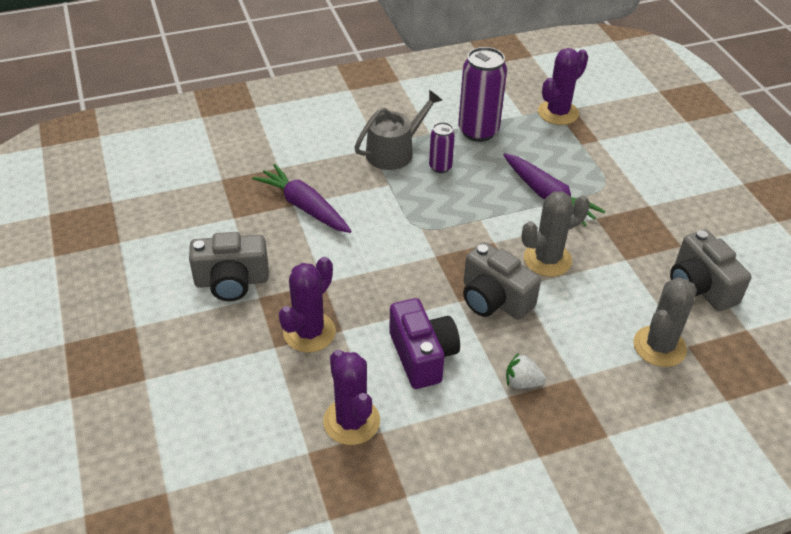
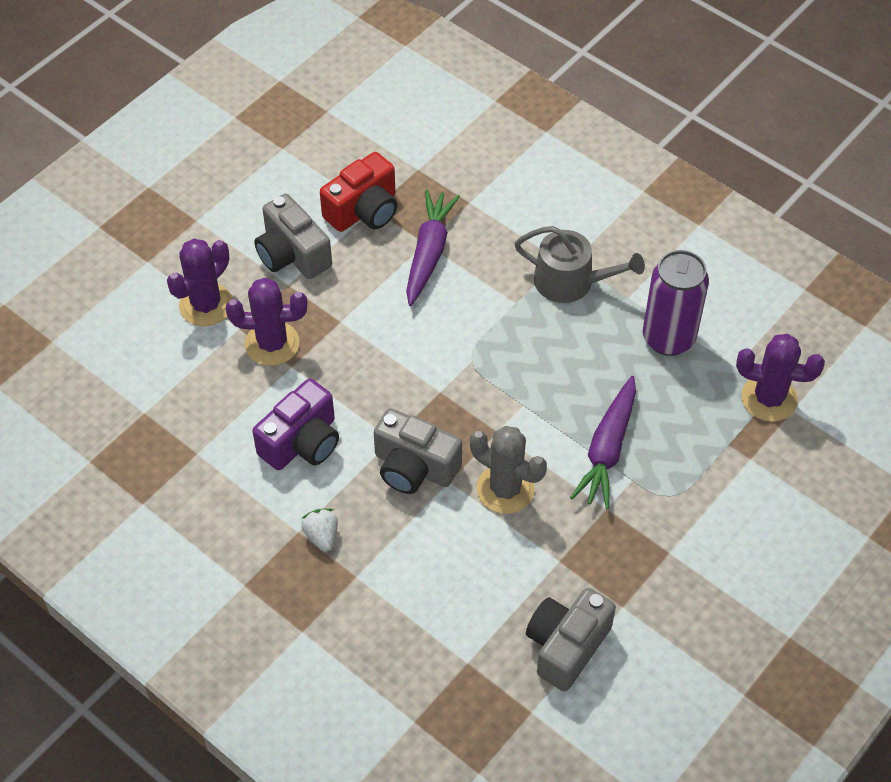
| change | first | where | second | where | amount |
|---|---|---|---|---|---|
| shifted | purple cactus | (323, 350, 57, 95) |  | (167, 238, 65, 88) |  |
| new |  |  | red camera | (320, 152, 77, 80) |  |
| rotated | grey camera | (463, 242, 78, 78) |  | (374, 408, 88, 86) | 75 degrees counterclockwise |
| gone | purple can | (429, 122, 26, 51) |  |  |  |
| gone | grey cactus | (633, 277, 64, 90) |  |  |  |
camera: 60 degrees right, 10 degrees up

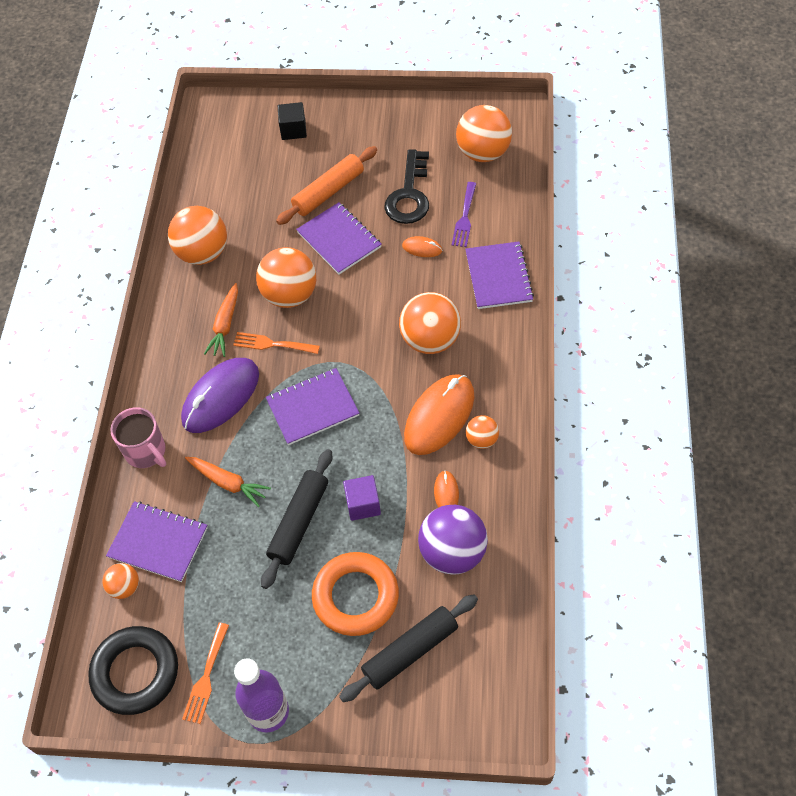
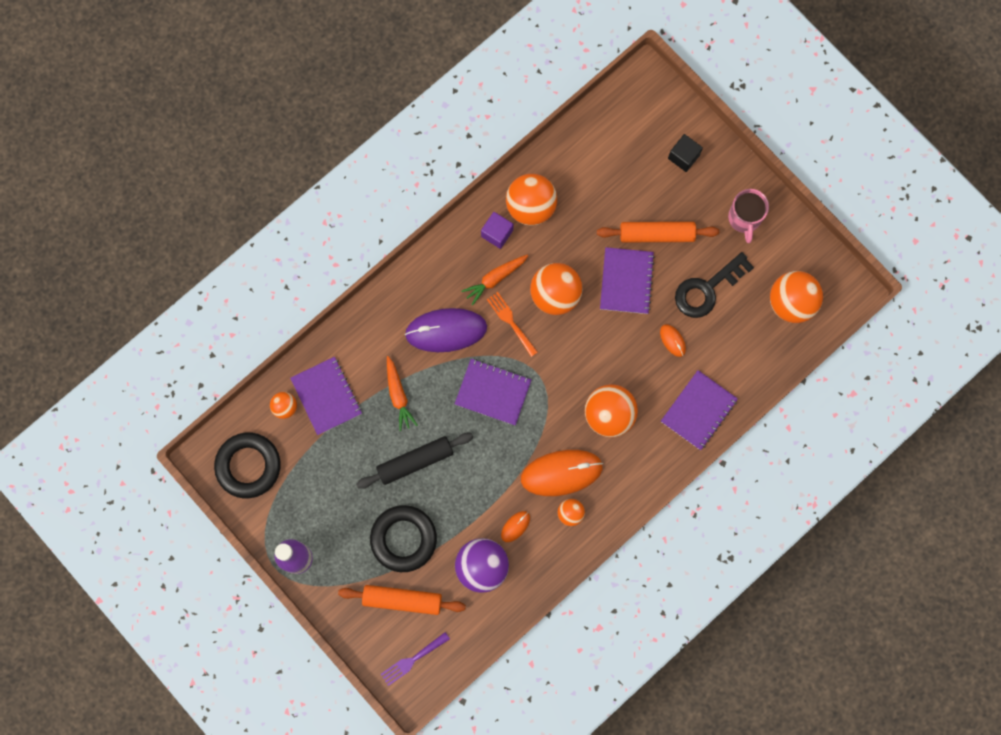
| change | first | where | second | where | amount |
|---|---|---|---|---|---|
| repainted | black rolling pin | (339, 594, 139, 108) | orange rolling pin | (338, 585, 128, 30) |  |
| repainted | orange ring | (312, 552, 87, 84) | black ring | (370, 505, 67, 67) |  |
| shifted | purple fork | (452, 182, 25, 65) |  | (381, 632, 69, 54) |  |
| shifted | purple cube | (343, 475, 38, 46) |  | (481, 212, 32, 37) |  |
| shifted | pink mug | (110, 407, 56, 61) |  | (728, 189, 41, 54) |  |
| gone | orange fork | (182, 623, 47, 101) |  |  |  |
camera: 40 degrees right, 20 degrees up

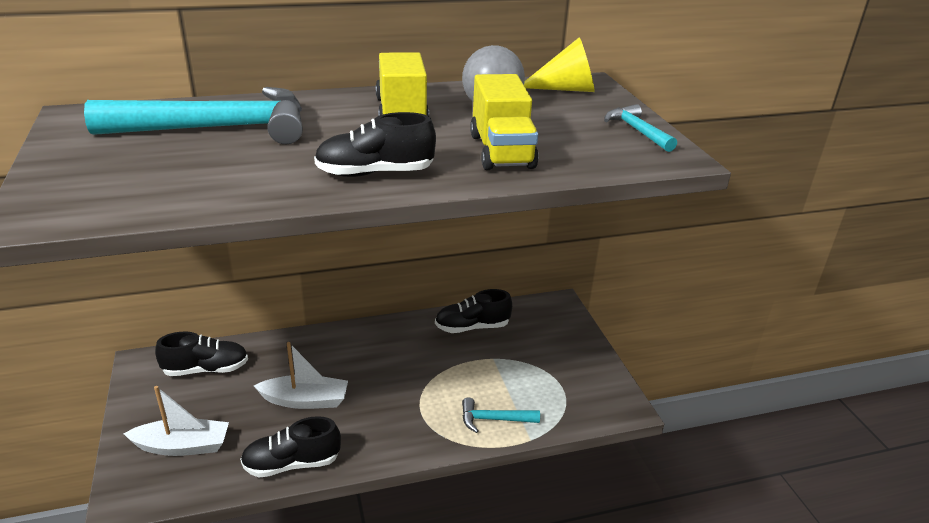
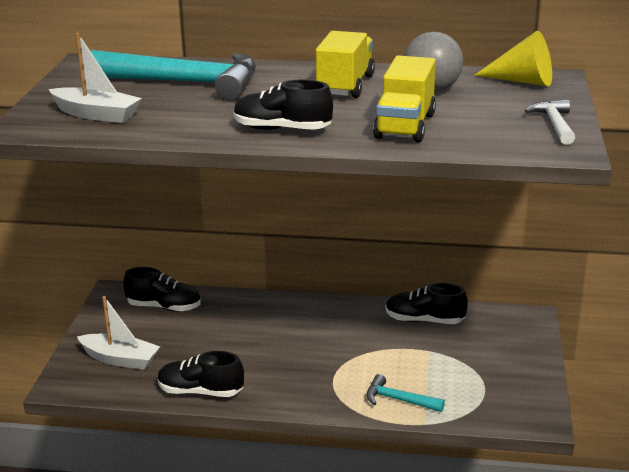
| change | first | where | second | where | amount |
|---|---|---|---|---|---|
| shifted | white boat | (254, 342, 94, 67) |  | (49, 33, 93, 90) |  |
| repainted | turquoise hammer | (604, 104, 73, 48) | white hammer | (525, 100, 50, 45) |  |
camera: 25 degrees right, 5 degrees down

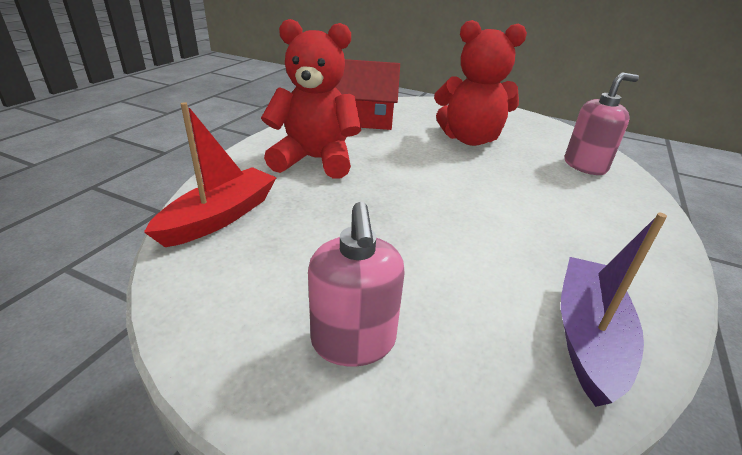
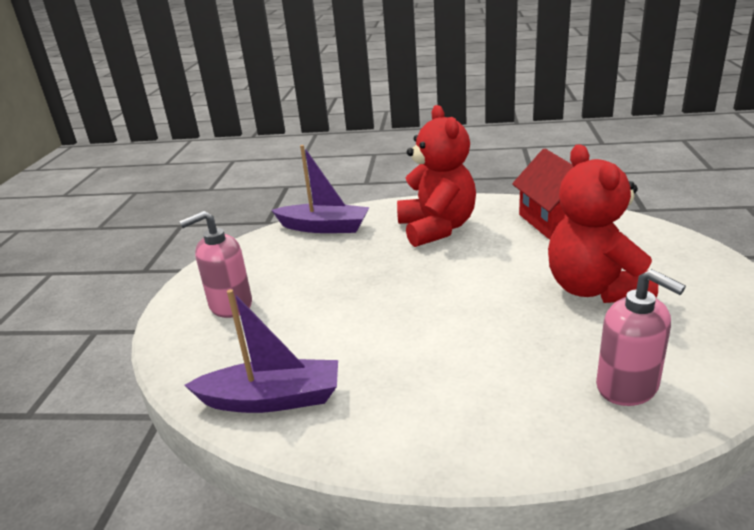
| change | first | where | second | where | amount |
|---|---|---|---|---|---|
| repainted | red boat | (144, 102, 133, 145) | purple boat | (271, 145, 98, 88) |  |
camera: 75 degrees right, 5 degrees down

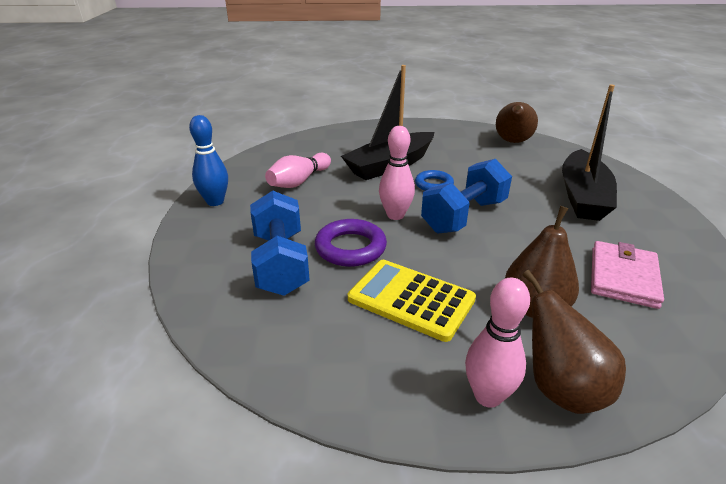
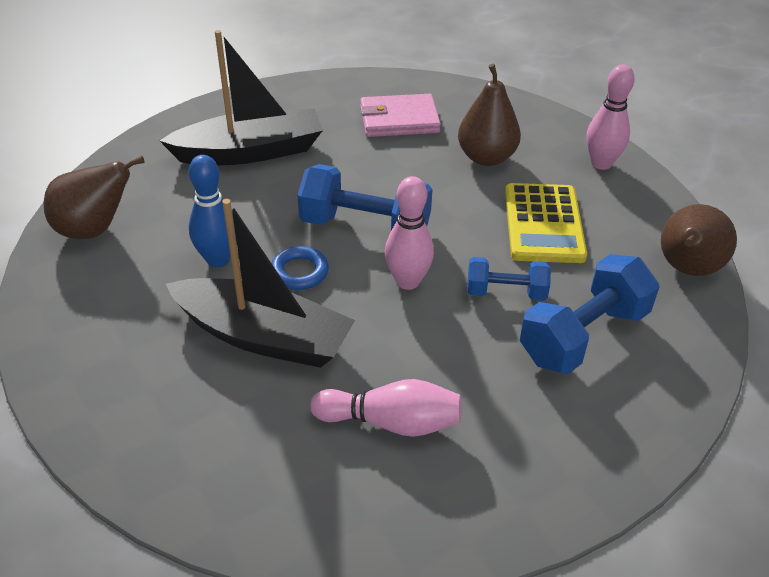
| change | first | where | second | where | amount |
|---|---|---|---|---|---|
| shifted | blue bowling pin | (189, 115, 39, 91) |  | (189, 155, 47, 112) |  |
| swapped | purple ring | (315, 219, 72, 48) | blue dumbbell | (467, 257, 84, 44) |  |
| shifted | brown pear | (522, 270, 104, 144) |  | (661, 204, 76, 72) |  |
camera: 120 degrees left, 10 degrees up

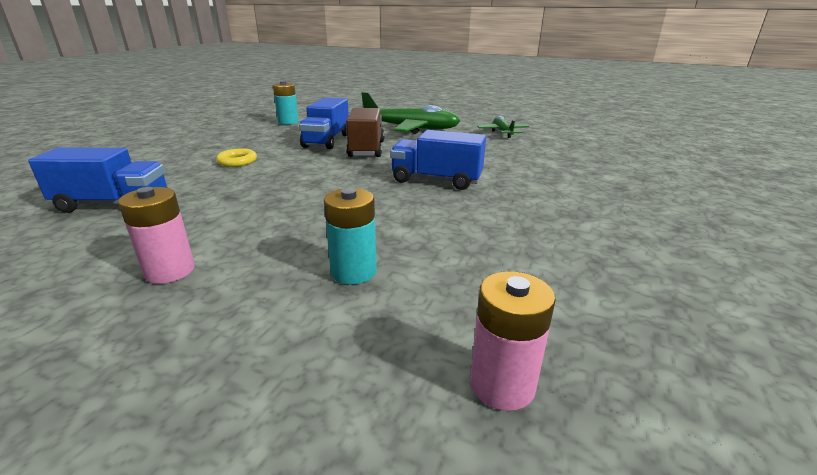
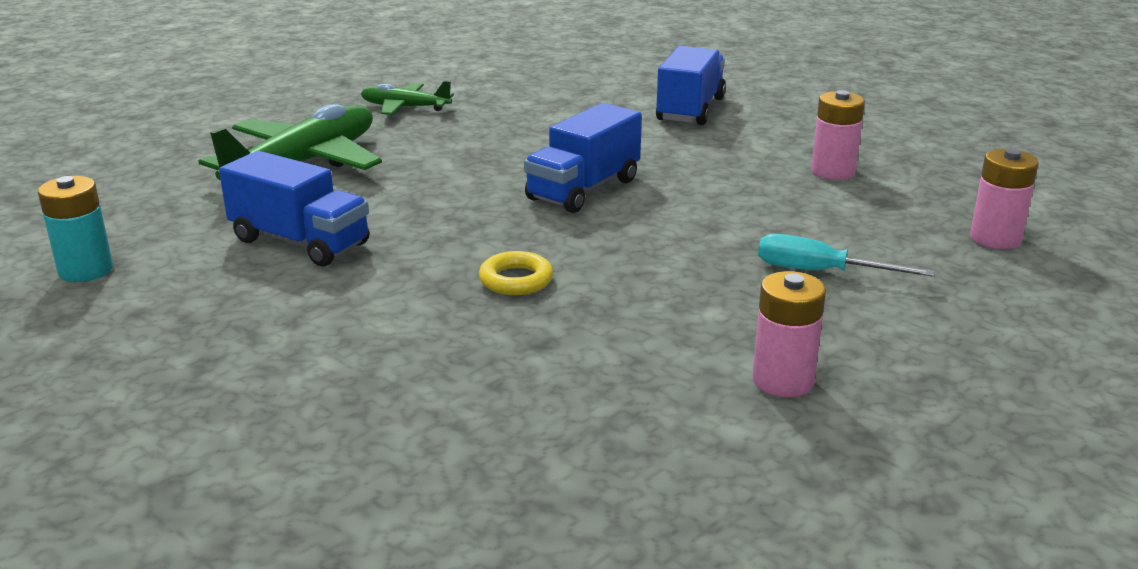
| change | first | where | second | where | amount |
|---|---|---|---|---|---|
| shifted | yellow ring | (216, 148, 41, 19) |  | (479, 251, 74, 44) |  |
| shifted | blue truck | (28, 147, 139, 66) |  | (656, 46, 70, 79) |  |
| swapped | turquoise battery | (324, 188, 53, 96) | turquoise screwdriver | (758, 234, 177, 43) |  |
| new |  |  | pink battery | (811, 90, 54, 90) |  |
| gone | brown truck | (346, 108, 38, 49) |  |  |  |
camera: 70 degrees left, 0 degrees up

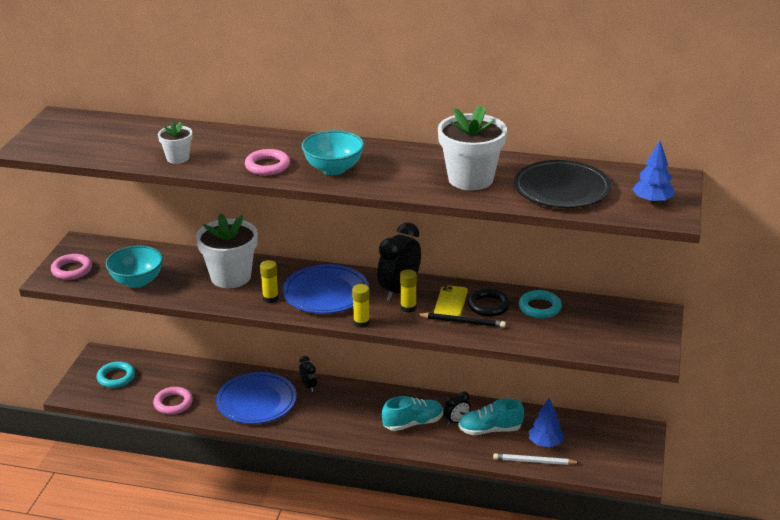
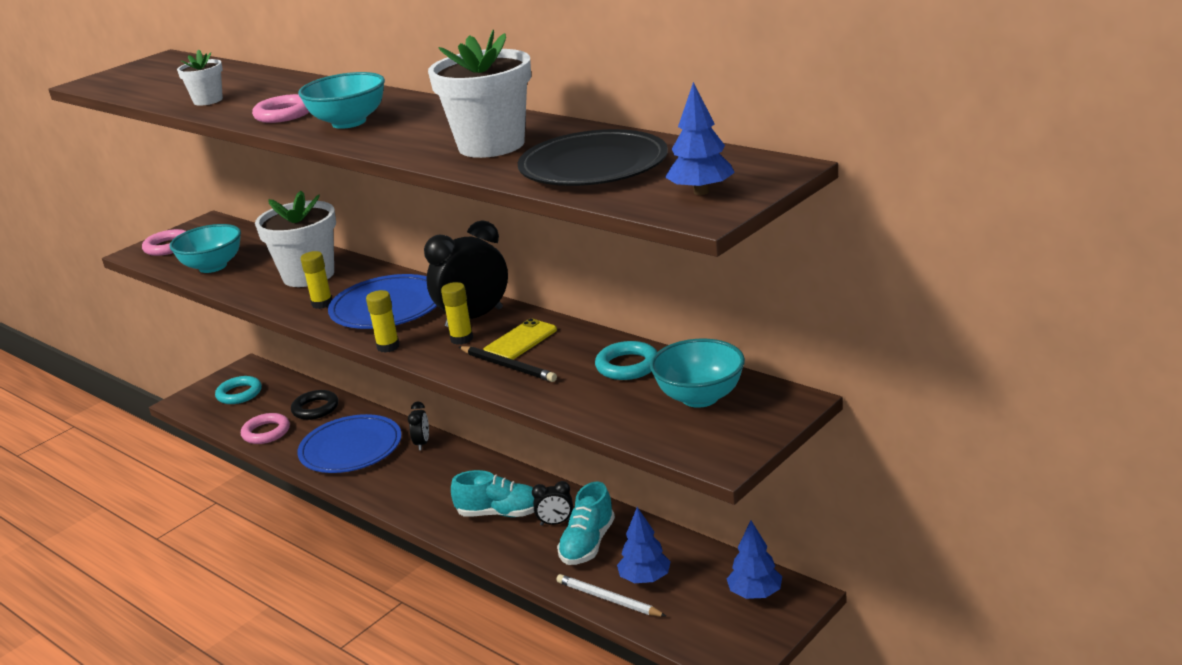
| change | first | where | second | where | amount |
|---|---|---|---|---|---|
| shifted | black ring | (468, 288, 42, 29) |  | (291, 390, 47, 30) |  |
| rotated | turquoise shoe | (459, 398, 65, 37) |  | (557, 482, 58, 83) | 90 degrees counterclockwise |
| new |  |  | turquoise bowl | (650, 339, 95, 69) |  |
| new |  |  | blue tree | (727, 520, 55, 79) |  |
camera: 30 degrees right, 5 degrees down

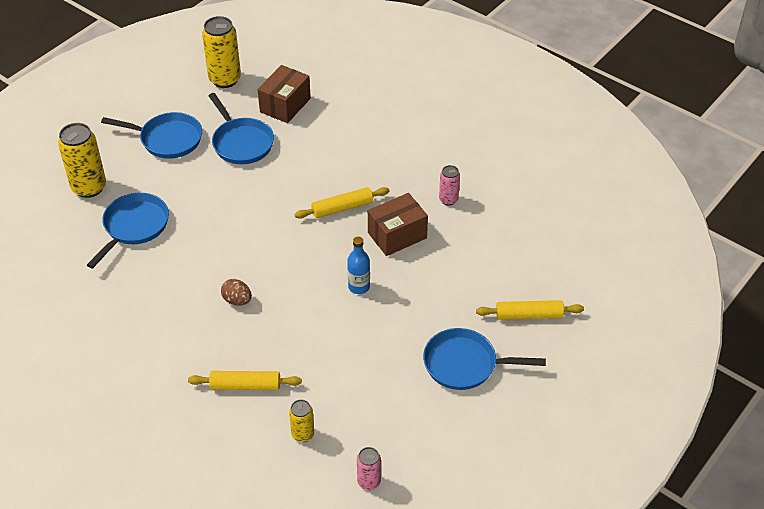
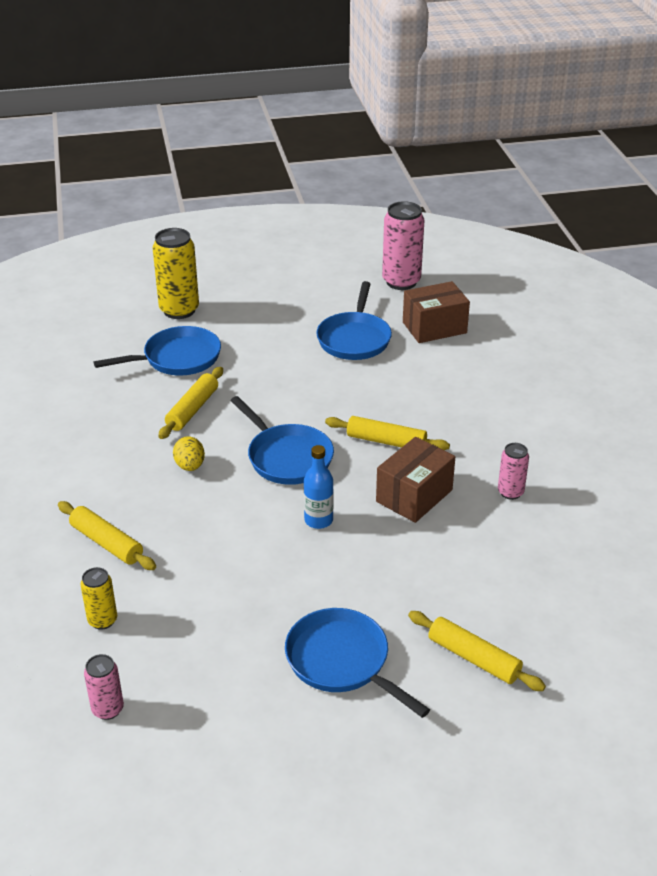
| change | first | where | second | where | amount |
|---|---|---|---|---|---|
| new |  |  | yellow rolling pin | (159, 367, 64, 72) |  |
| repainted | brown egg | (221, 279, 31, 26) | yellow egg | (173, 436, 32, 35) |  |
| shifted | blue pan | (101, 112, 101, 47) |  | (230, 396, 104, 89) |  |
| rotated | brown box | (368, 193, 60, 63) |  | (376, 437, 79, 86) | 60 degrees counterclockwise |
| repainted | yellow can | (202, 16, 39, 72) | pink can | (382, 201, 42, 89) |  |
camera: 40 degrees right, 10 degrees down

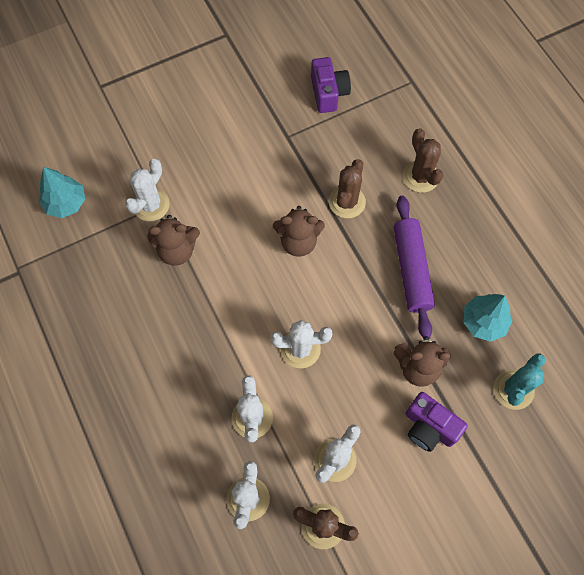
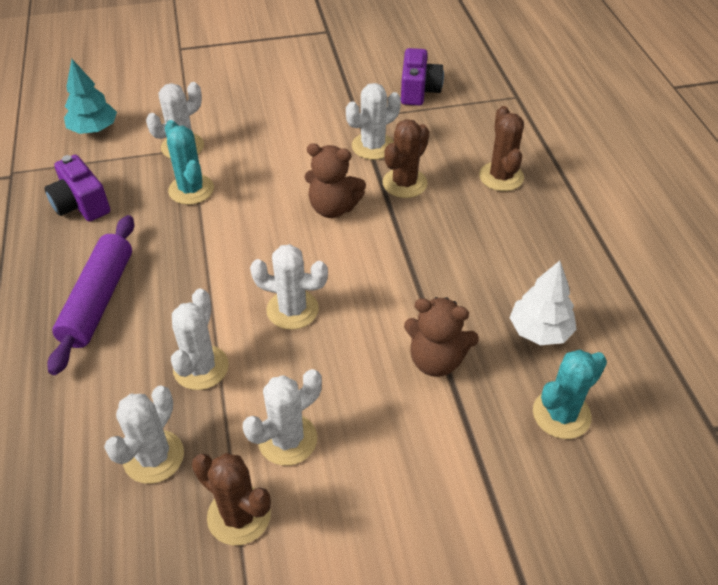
| change | first | where | second | where | amount |
|---|---|---|---|---|---|
| shifted | purple camera | (405, 392, 63, 60) |  | (44, 155, 66, 66) |  |
| shifted | purple rolling pin | (394, 196, 41, 143) |  | (47, 215, 87, 160) |  |
| swapped | brown teddy bear | (147, 215, 53, 50) | turquoise cactus | (165, 120, 49, 85) |  |
| new |  |  | white cactus | (346, 83, 55, 77) |  |
| repainted | turquoise tree | (463, 294, 49, 48) | white tree | (510, 261, 67, 84) |  |
camera: 15 degrees right, 20 degrees down

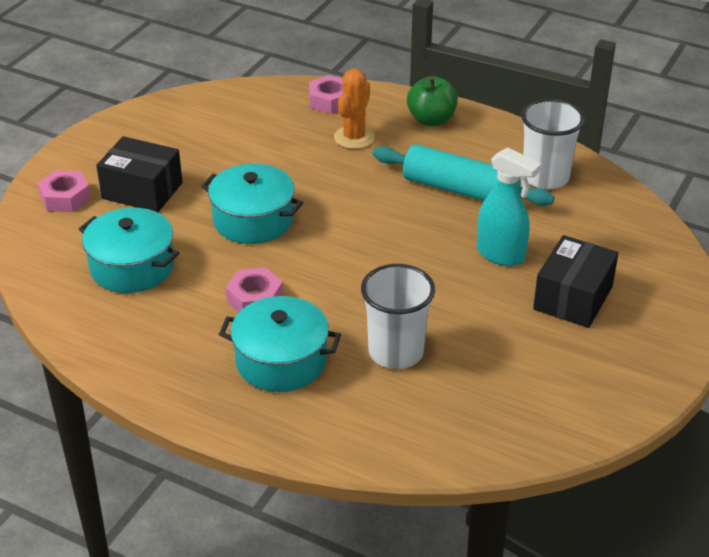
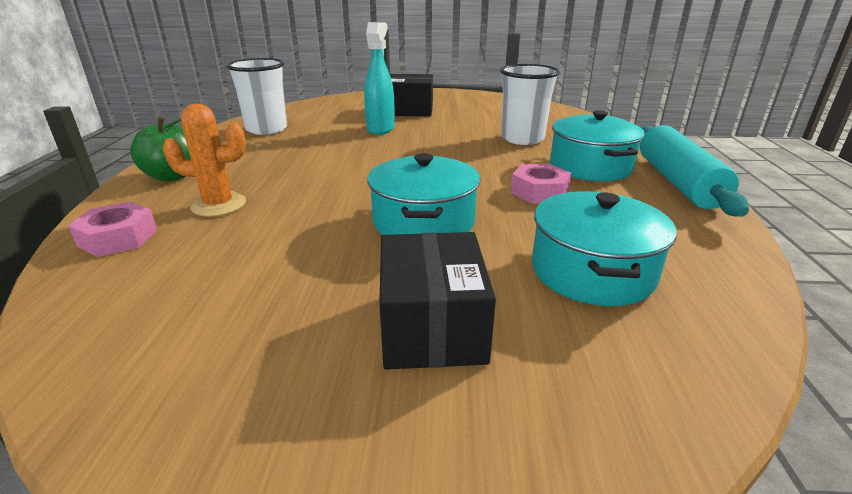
| change | first | where | second | where | amount |
|---|---|---|---|---|---|
| shifted | turquoise rolling pin | (373, 144, 181, 62) |  | (640, 125, 109, 92) |  |
| gone | pink nut | (38, 170, 53, 42) |  |  |  |
camera: 115 degrees left, 10 degrees down

